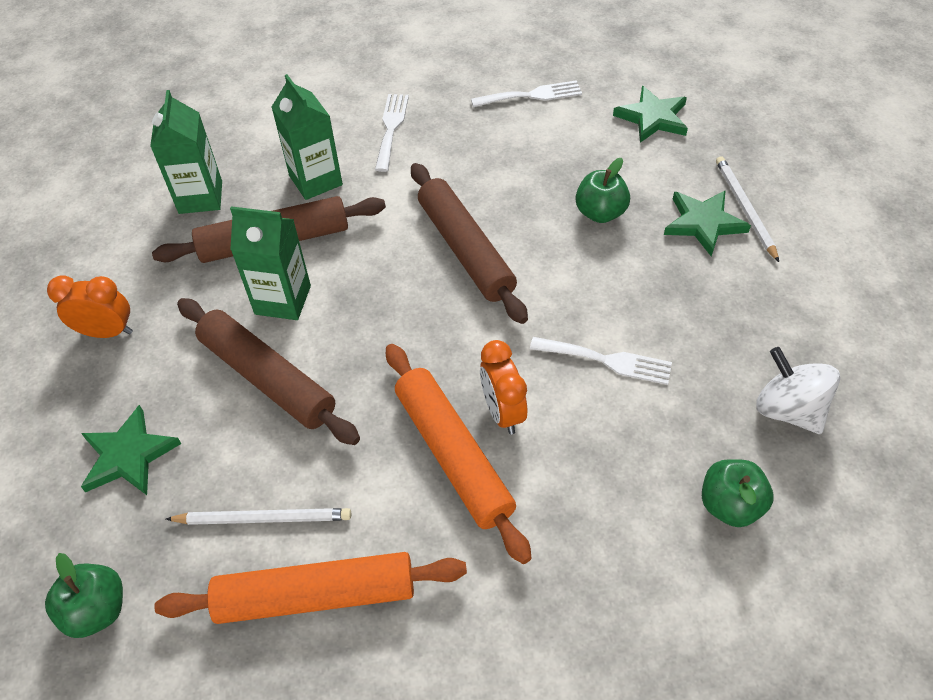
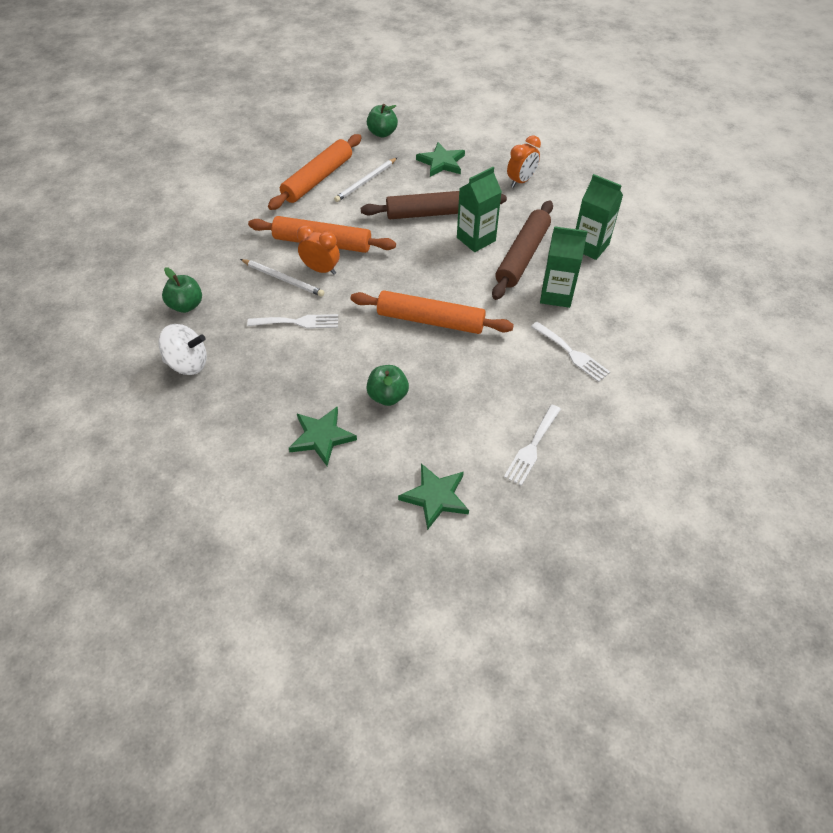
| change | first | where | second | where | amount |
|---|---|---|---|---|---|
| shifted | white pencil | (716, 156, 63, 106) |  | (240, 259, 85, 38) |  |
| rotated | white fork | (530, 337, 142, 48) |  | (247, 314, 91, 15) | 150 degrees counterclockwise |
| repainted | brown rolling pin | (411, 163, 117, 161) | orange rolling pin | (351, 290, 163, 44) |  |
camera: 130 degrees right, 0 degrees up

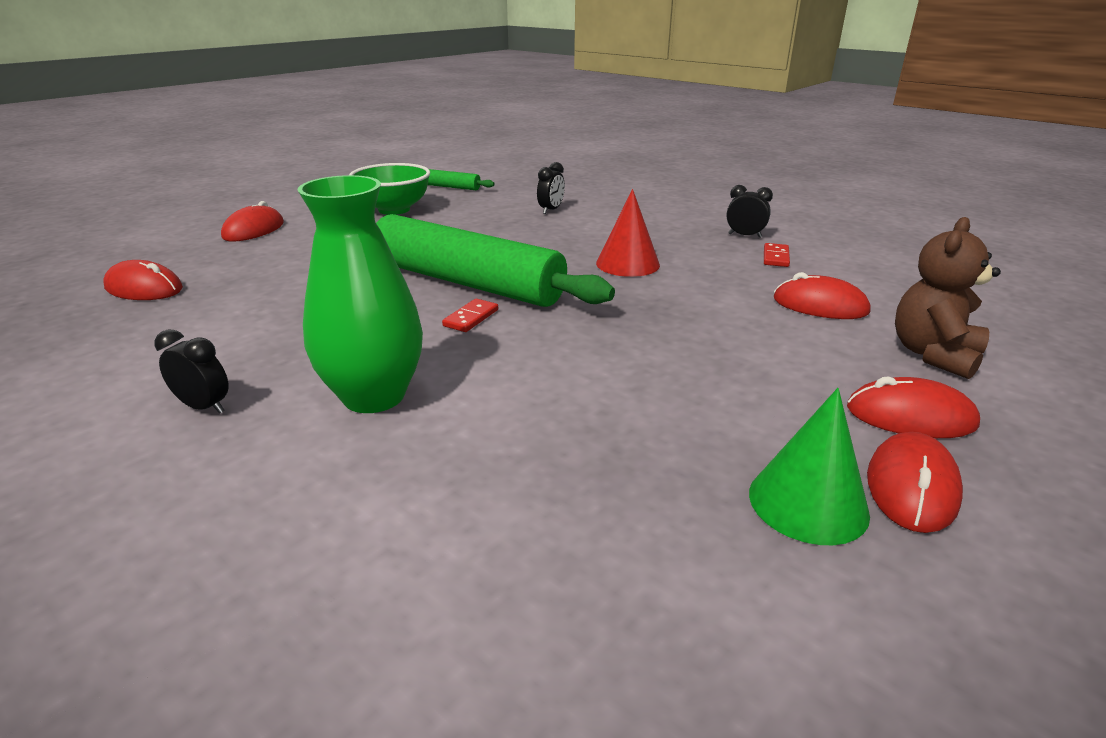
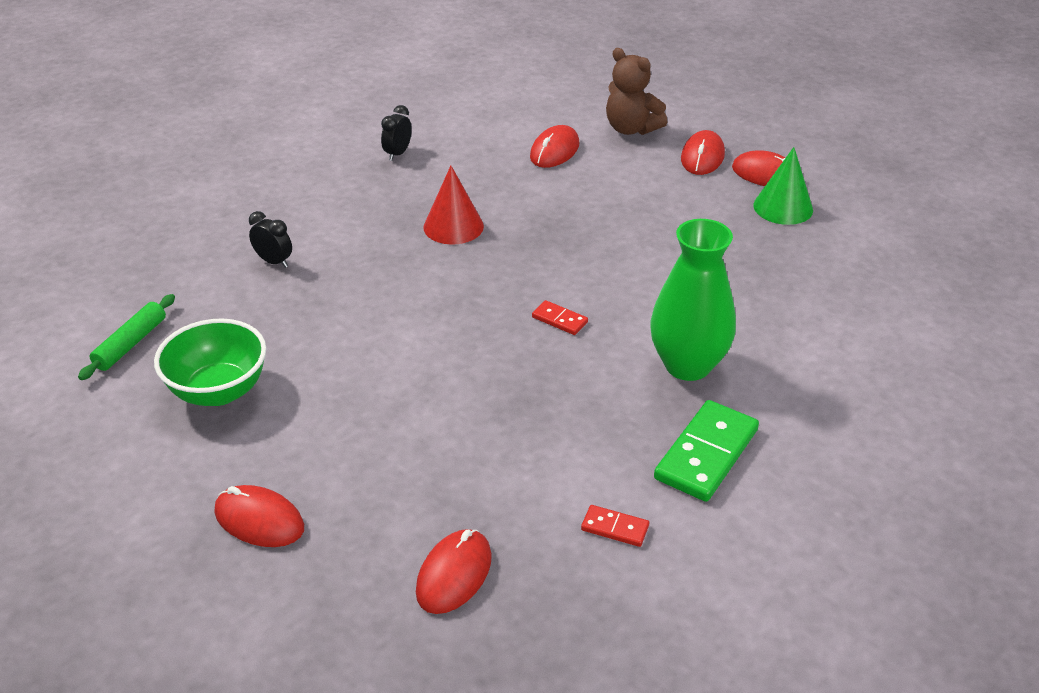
| change | first | where | second | where | amount |
|---|---|---|---|---|---|
| shifted | red domino | (764, 243, 26, 24) |  | (581, 505, 68, 42) |  |
| swapped | black clock | (154, 330, 75, 84) | green domino | (654, 400, 105, 102) |  |
| gone | green rolling pin | (376, 214, 239, 93) |  |  |  |
camera: 85 degrees left, 10 degrees up

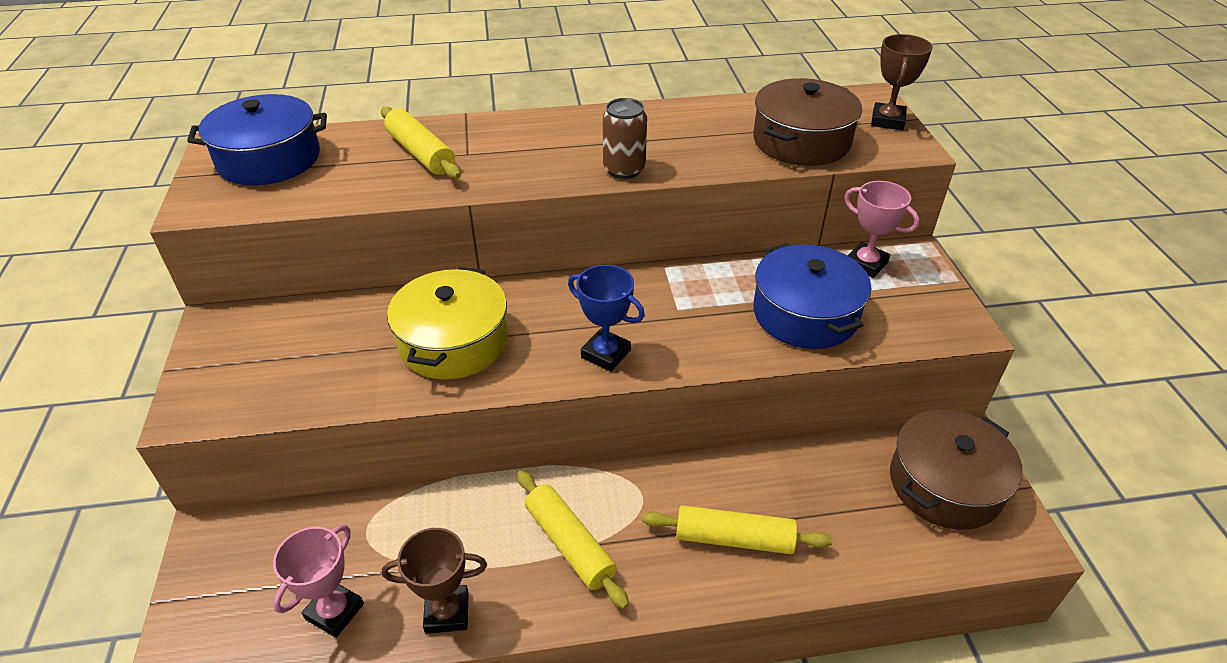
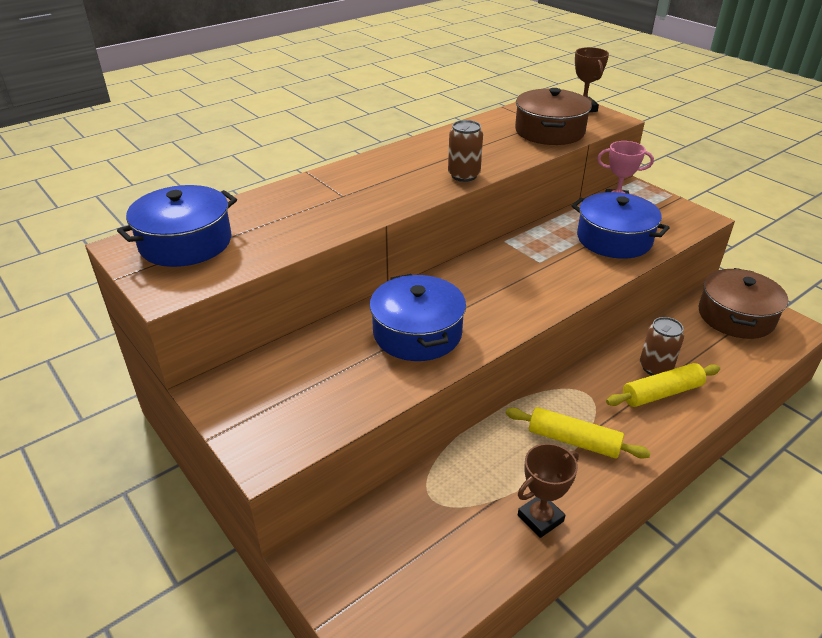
| change | first | where | second | where | amount |
|---|---|---|---|---|---|
| repainted | yellow pot | (387, 267, 121, 113) | blue pot | (370, 274, 96, 87) |  |
| new |  |  | brown can | (640, 317, 44, 58) |  |
| gone | pink trophy | (273, 525, 91, 113) |  |  |  |
| gone | yellow rolling pin | (381, 106, 80, 73) |  |  |  |
| gone | blue trophy | (568, 265, 77, 107) |  |  |  |
camera: 30 degrees left, 5 degrees down

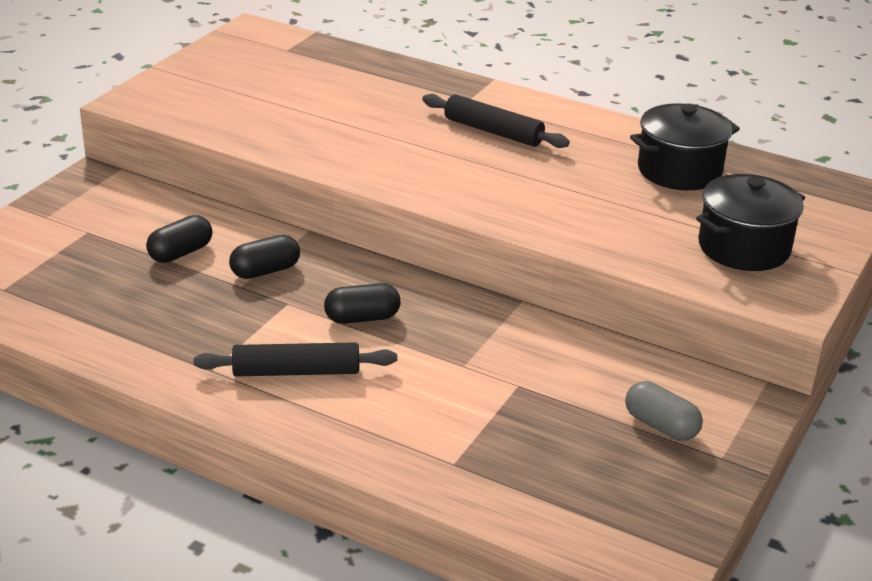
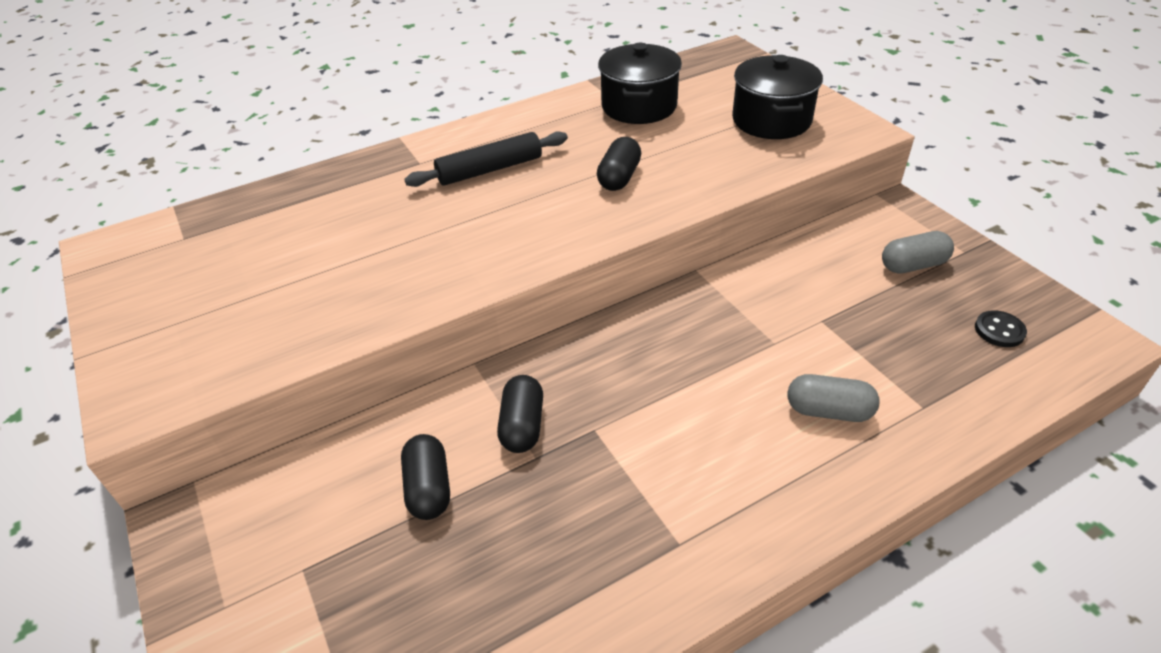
| change | first | where | second | where | amount |
|---|---|---|---|---|---|
| shifted | black capsule | (324, 283, 76, 41) |  | (597, 137, 44, 54) |  |
| new |  |  | grey capsule | (788, 374, 92, 48) |  |
| new |  |  | black button | (975, 310, 52, 37) |  |
| gone | black rolling pin | (194, 343, 203, 33) |  |  |  |
camera: 55 degrees left, 10 degrees up

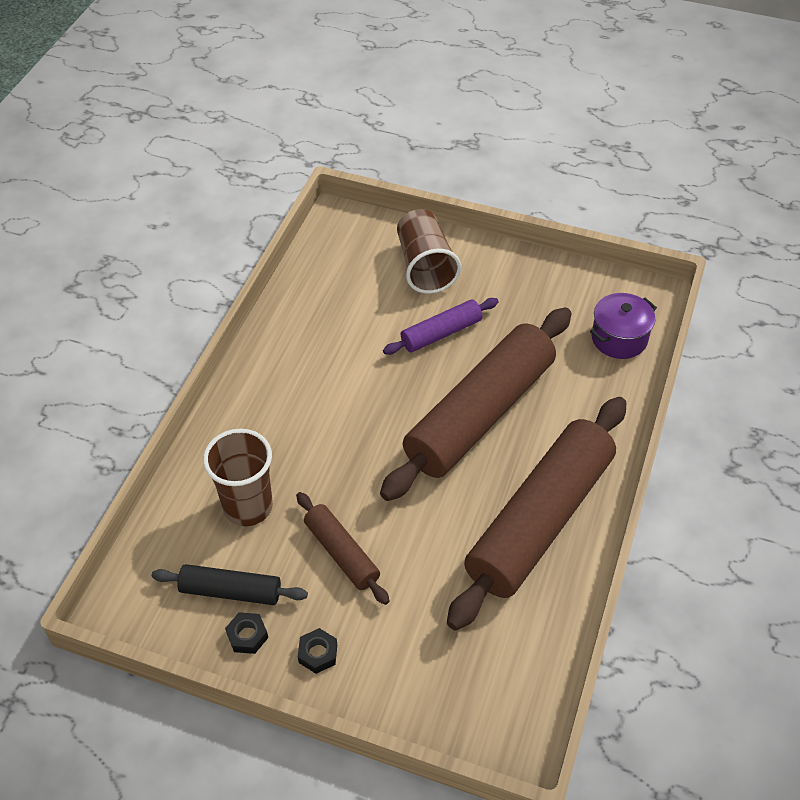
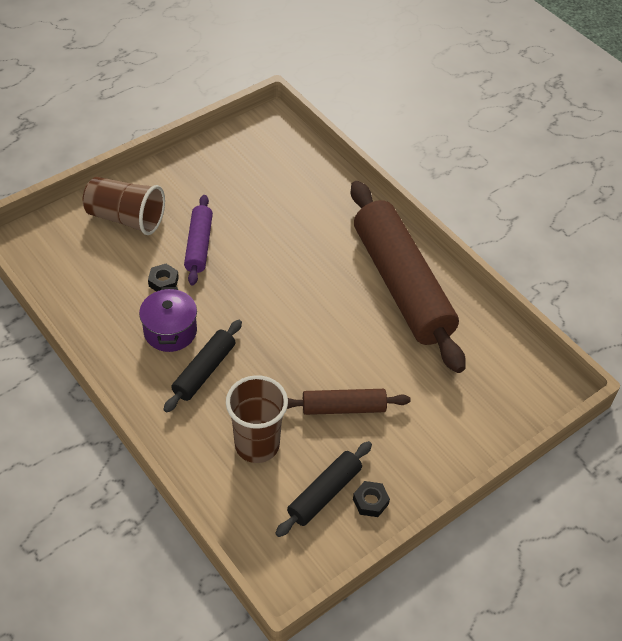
| change | first | where | second | where | amount |
|---|---|---|---|---|---|
| shifted | purple pot | (590, 293, 67, 66) |  | (139, 287, 58, 65) |  |
| shifted | black nut | (298, 628, 39, 46) |  | (148, 264, 31, 28) |  |
| new |  |  | black rolling pin | (164, 320, 78, 93) |  |
| gone | brown rolling pin | (380, 307, 192, 194) |  |  |  |
camera: 60 degrees left, 0 degrees up

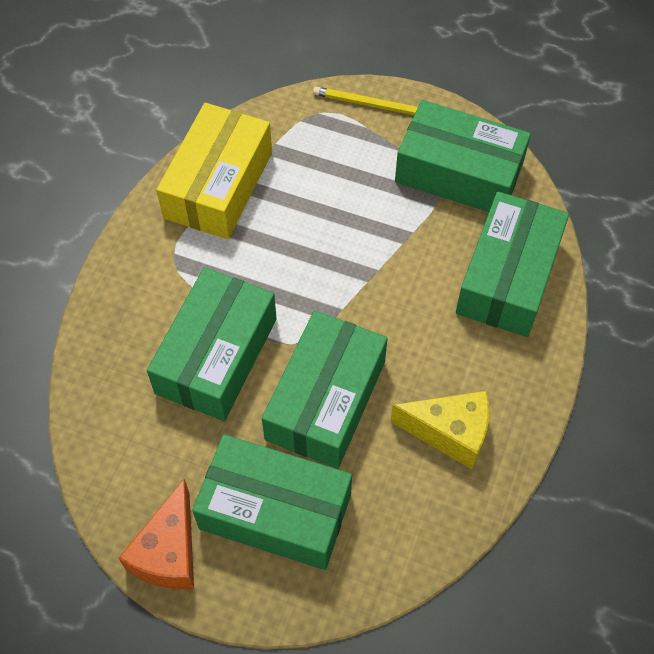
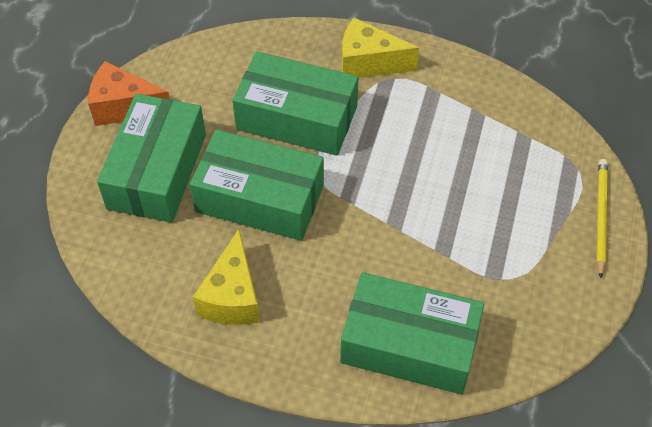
| change | first | where | second | where | amount |
|---|---|---|---|---|---|
| new |  |  | yellow cheese | (342, 18, 77, 60) |  |
| gone | yellow box | (156, 103, 116, 136) |  |  |  |
| gone | green box | (395, 100, 136, 112) |  |  |  |
camera: 85 degrees right, 5 degrees down

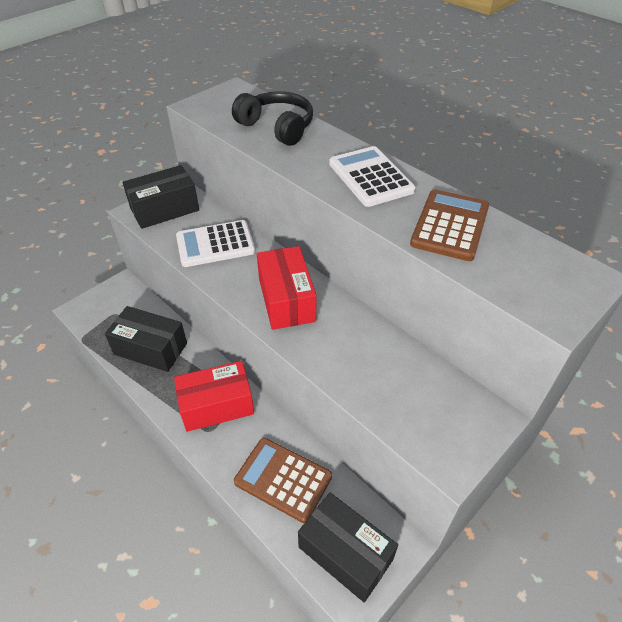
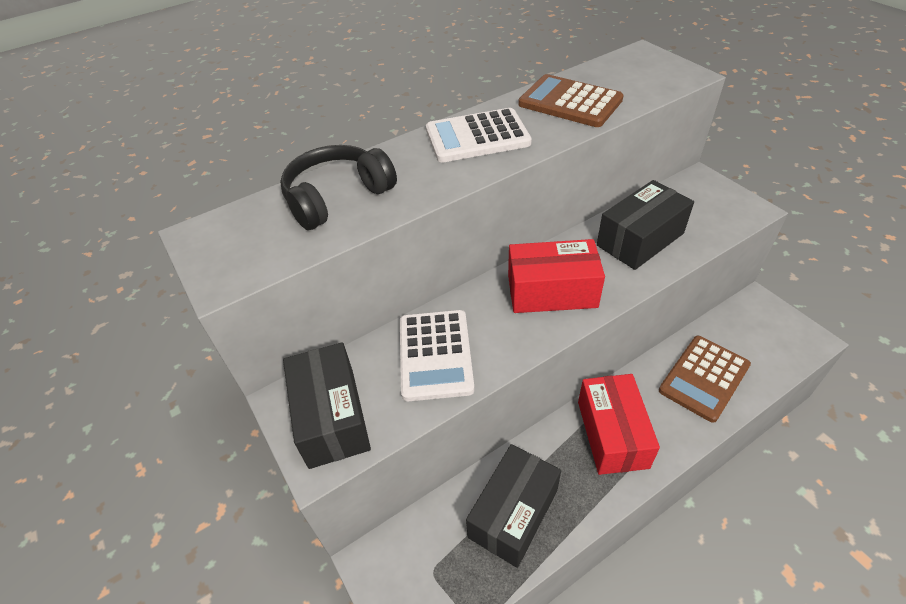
| change | first | where | second | where | amount |
|---|---|---|---|---|---|
| shifted | black box | (298, 493, 100, 109) |  | (597, 180, 97, 90) |  |
camera: 75 degrees left, 0 degrees up

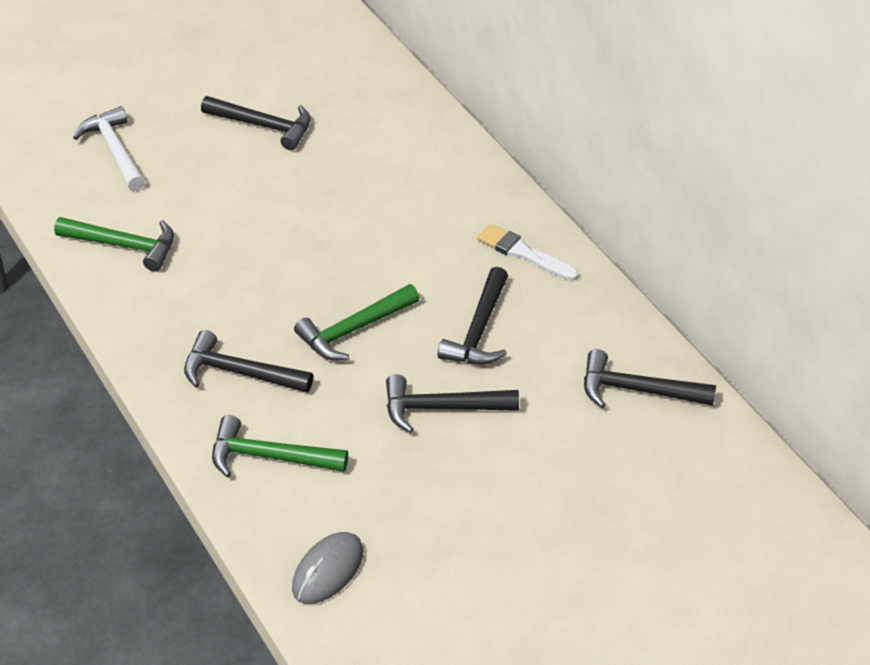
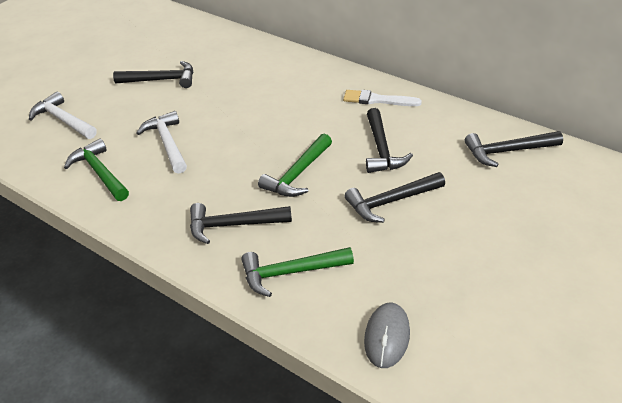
| change | first | where | second | where | amount |
|---|---|---|---|---|---|
| rotated | green hammer | (54, 217, 120, 54) |  | (64, 139, 65, 62) | 120 degrees counterclockwise |
| new |  |  | white hammer | (136, 111, 51, 63) |  |
camera: 20 degrees left, 5 degrees down

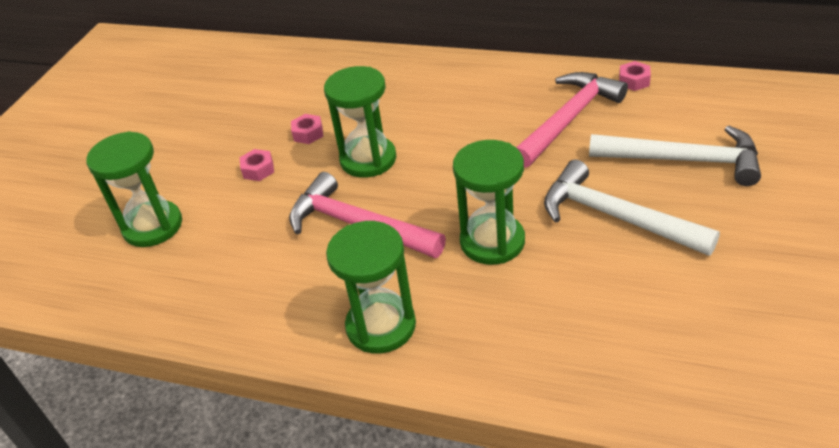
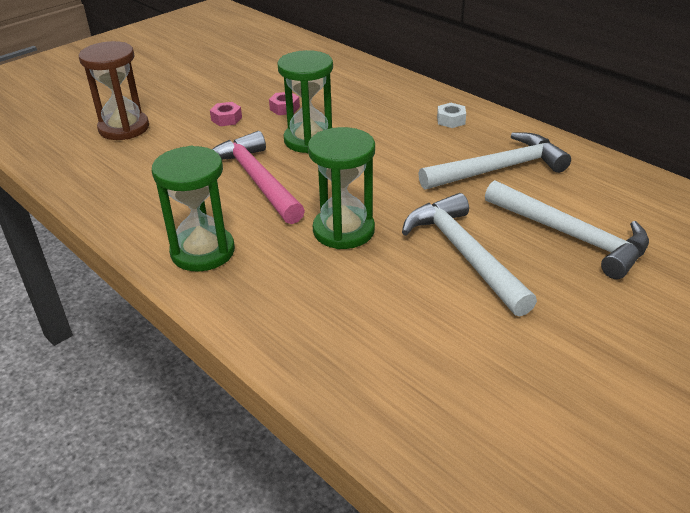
| change | first | where | second | where | amount |
|---|---|---|---|---|---|
| repainted | green hourglass | (86, 131, 96, 116) | brown hourglass | (79, 41, 70, 99) |  |
| repainted | pink hammer | (516, 72, 112, 96) | white hammer | (418, 132, 153, 58) |  |
| new |  |  | white nut | (437, 103, 29, 25) |  |
| gone | pink nut | (619, 61, 32, 30) |  |  |  |
camera: 25 degrees right, 5 degrees down

